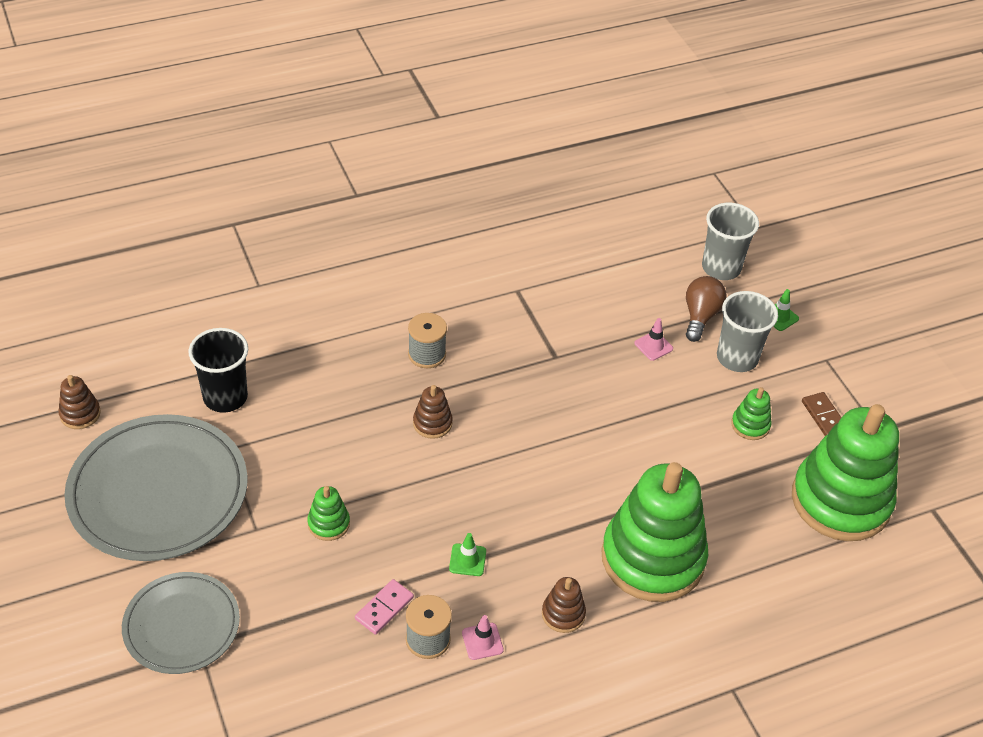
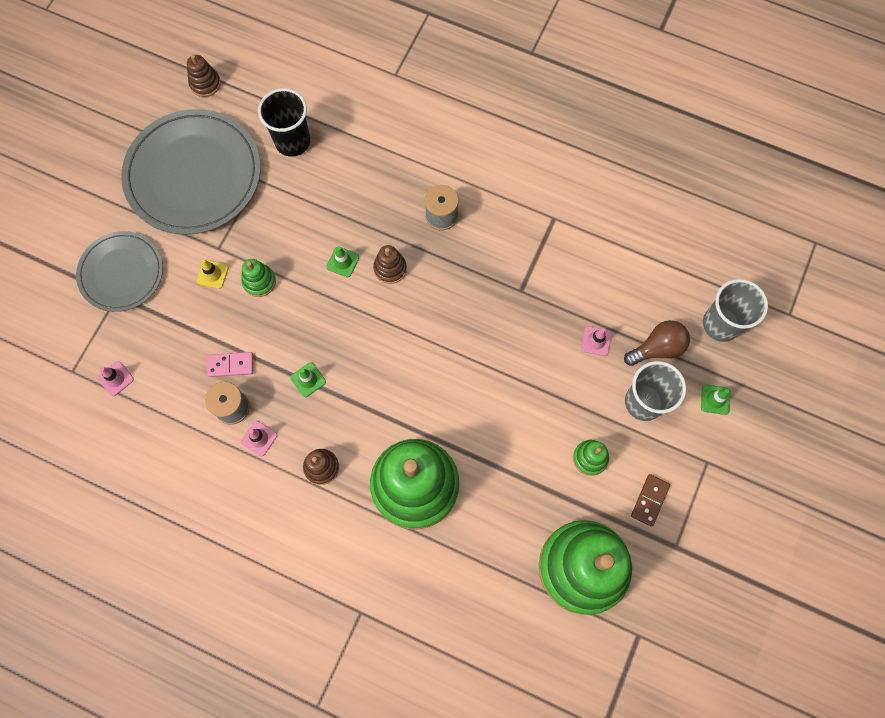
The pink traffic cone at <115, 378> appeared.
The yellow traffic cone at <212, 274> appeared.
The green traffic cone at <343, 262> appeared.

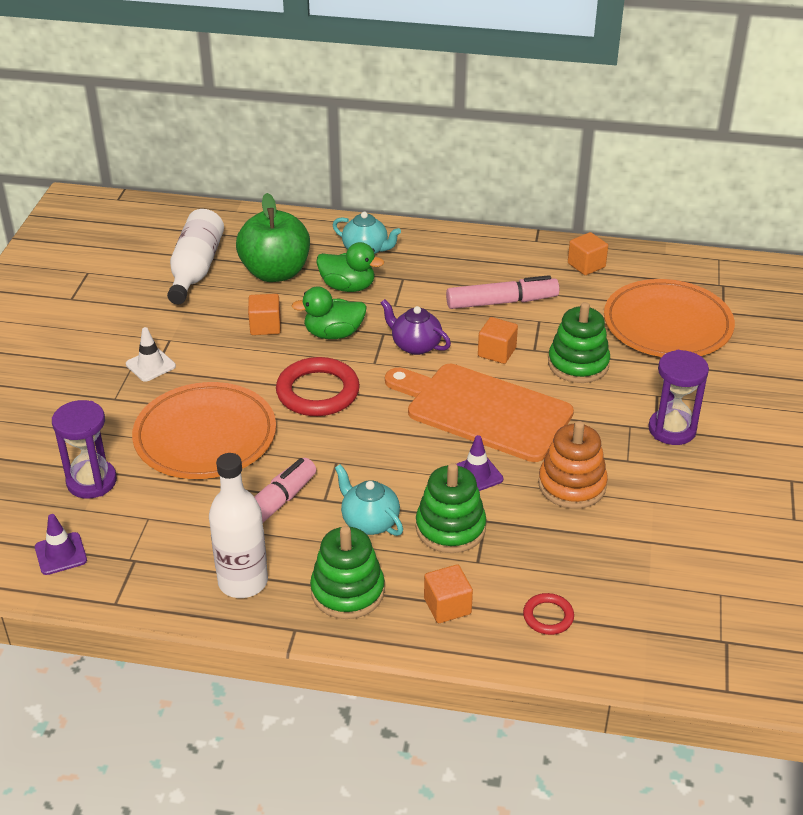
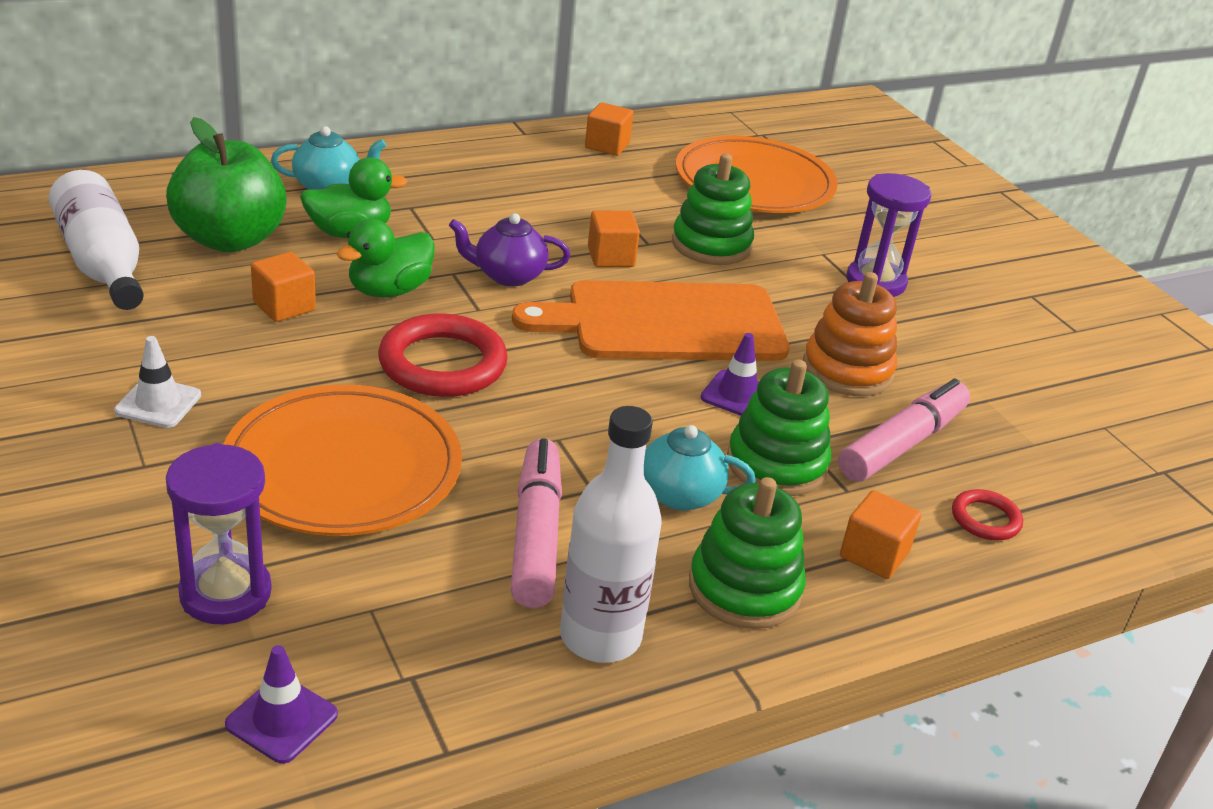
The pink marker moved from <502, 302> to <902, 444>.

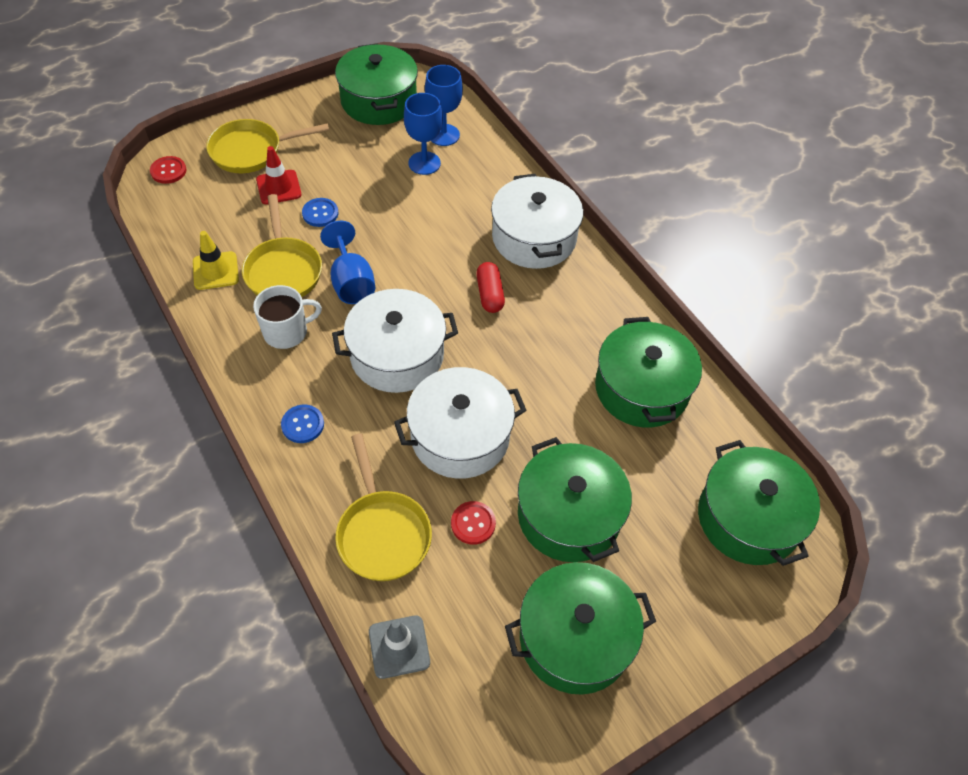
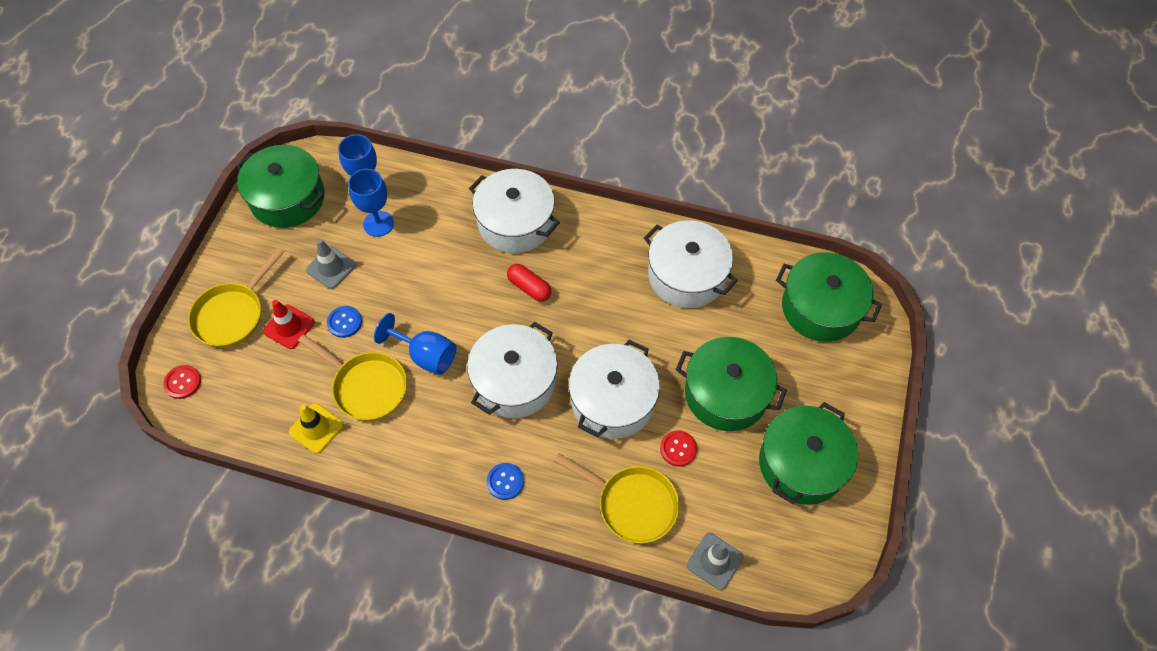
The white mug at <286, 332> disappeared.
The green pot at <641, 388> became the white pot at <686, 275>.
The grey traffic cone at <331, 267> appeared.

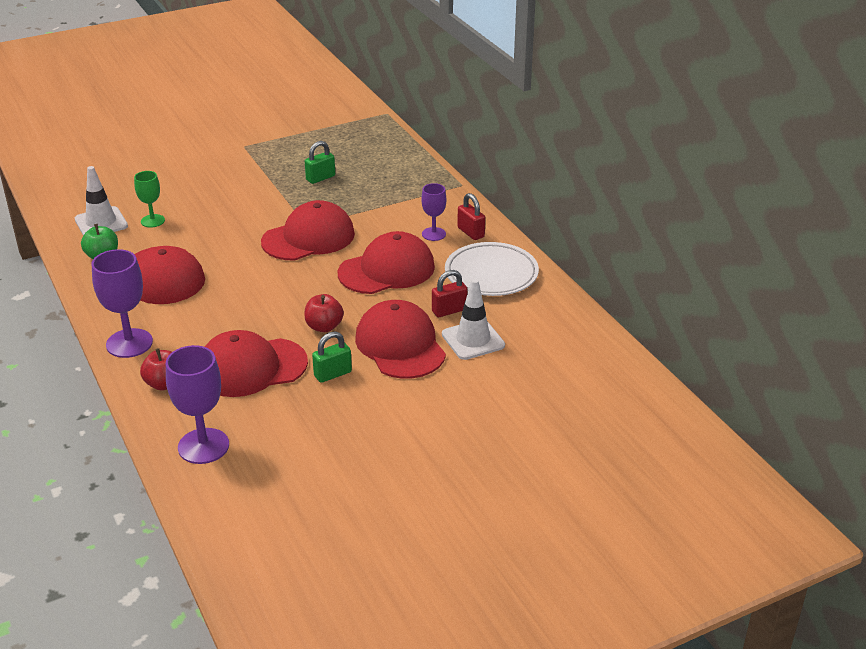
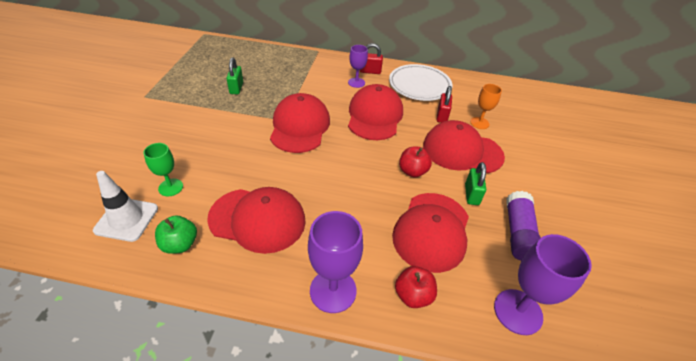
The white traffic cone at <473, 340> was replaced by the orange goblet at <479, 123>.
The purple glue stick at <518, 233> appeared.

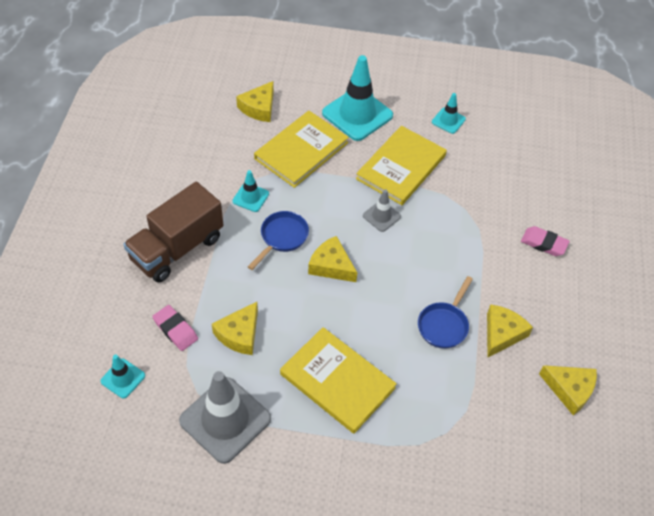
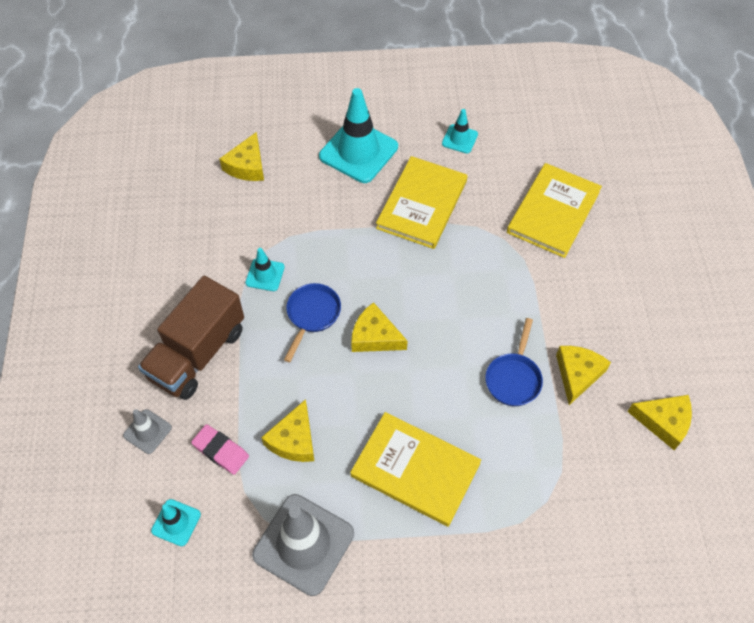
The yellow book moved from <301, 151> to <553, 212>.
The grey traffic cone moved from <381, 216> to <147, 431>.
The pink eraser at <544, 243> disappeared.

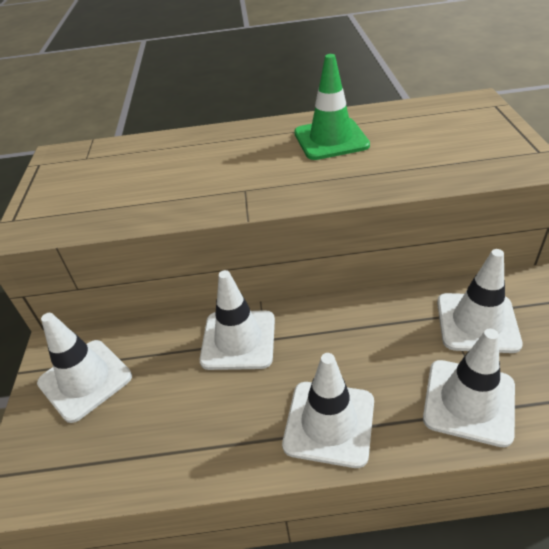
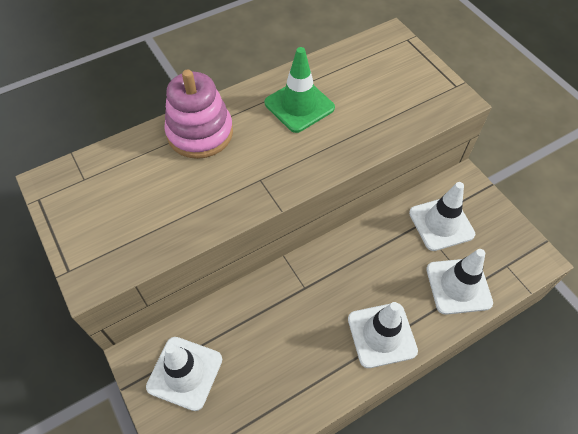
The white traffic cone at <238, 340> disappeared.
The pink stacking toy at <200, 133> appeared.

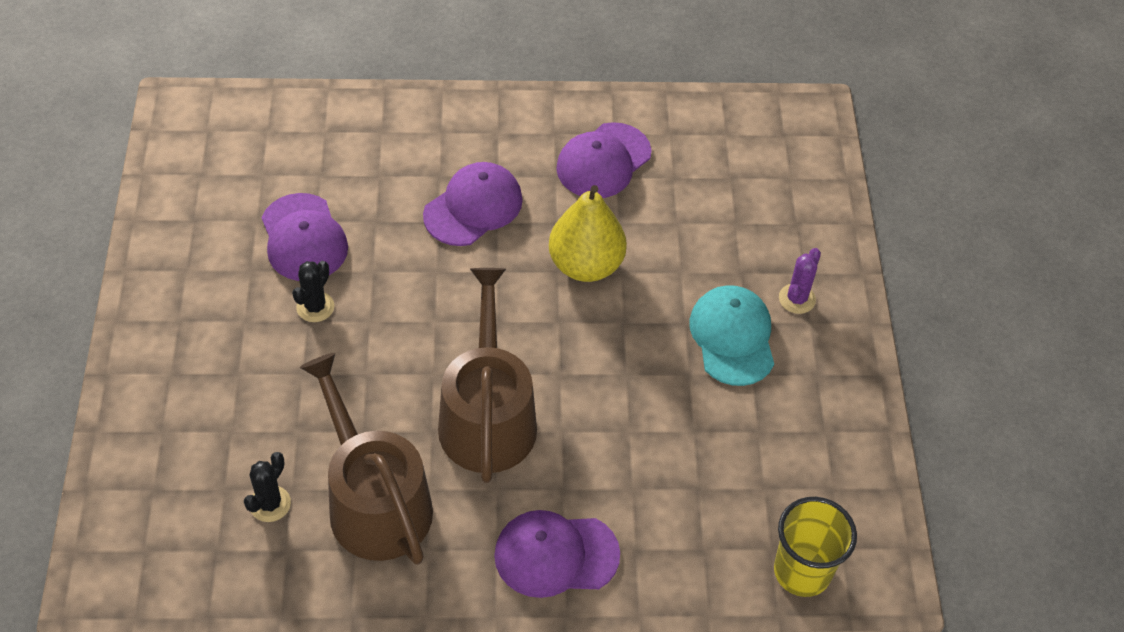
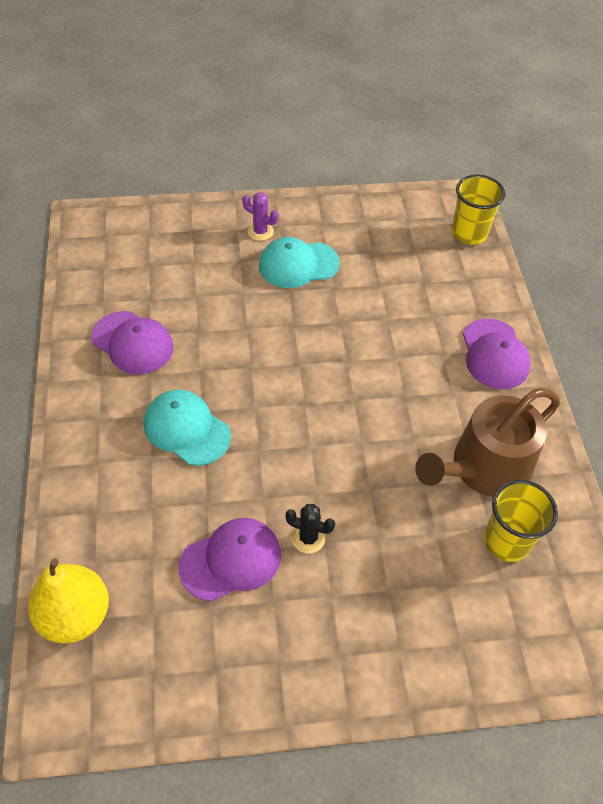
The black cactus at <270, 504> was replaced by the yellow cup at <506, 541>.
The purple cap at <473, 207> became the turquoise cap at <186, 429>.
The brown watering can at <487, 416> disappeared.
The yellow pear moved from <585, 265> to <75, 615>.

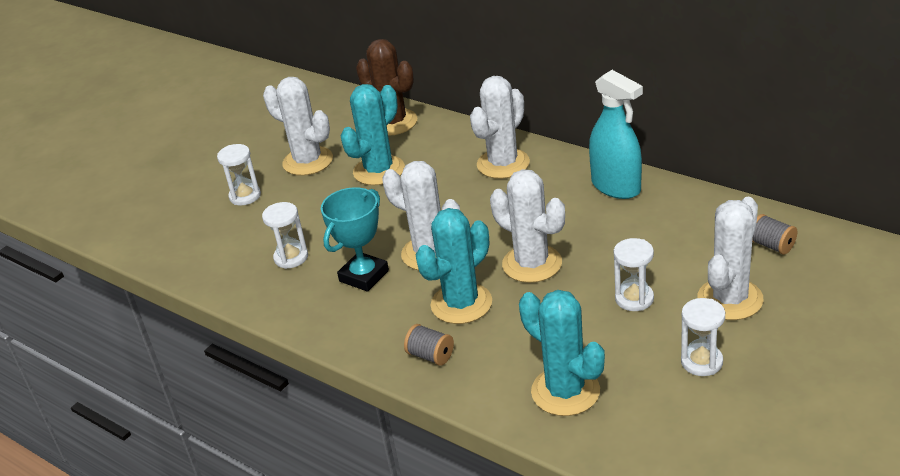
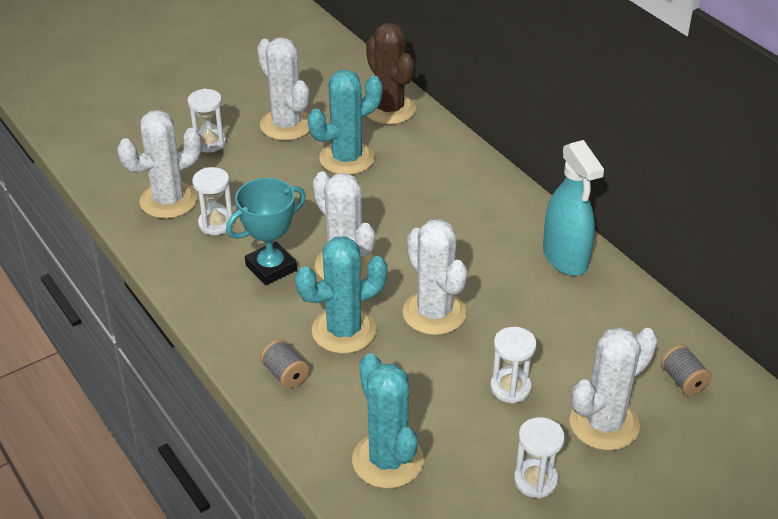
The white cactus moved from <503, 164> to <168, 200>.

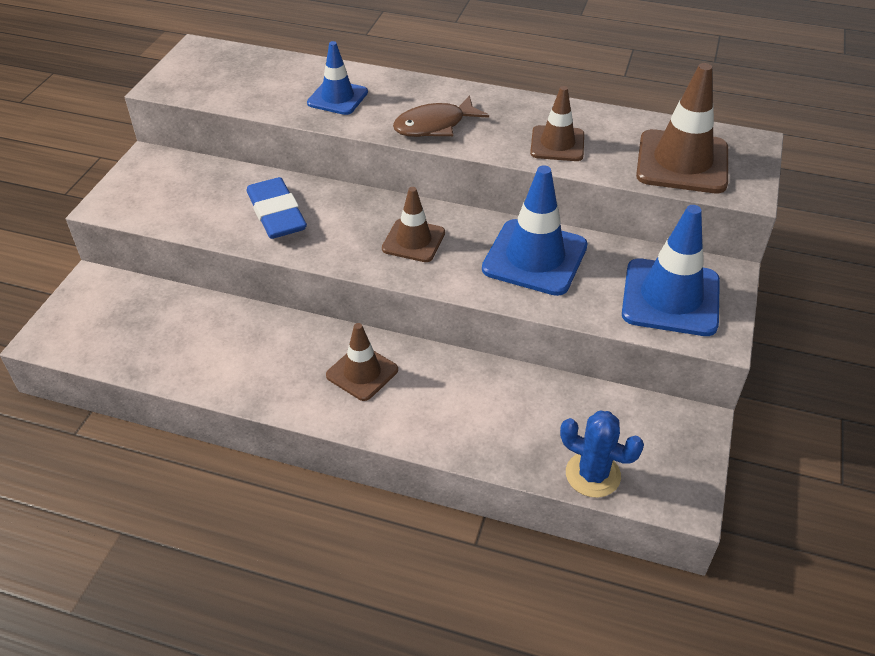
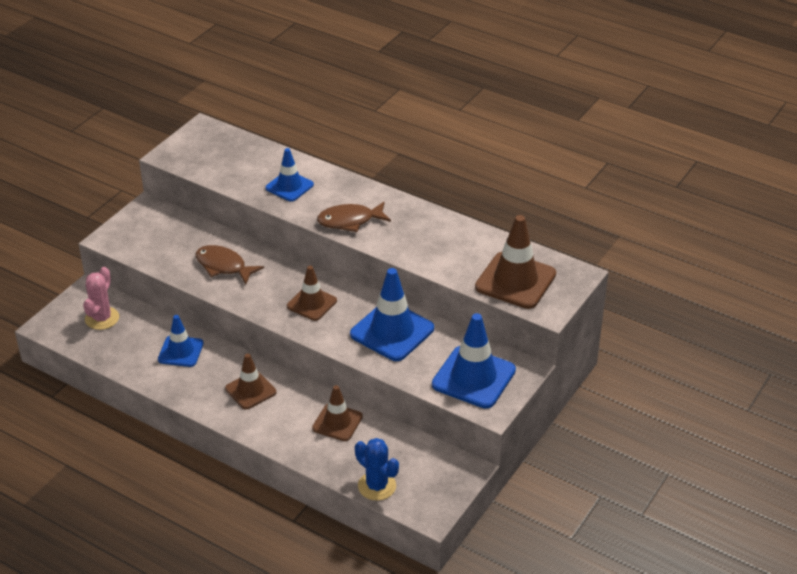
The blue eraser at <277, 214> was replaced by the brown fish at <223, 266>.
The brown traffic cone moved from <557, 144> to <337, 422>.
The pink cactus at <102, 318> appeared.
The blue traffic cone at <180, 351> appeared.

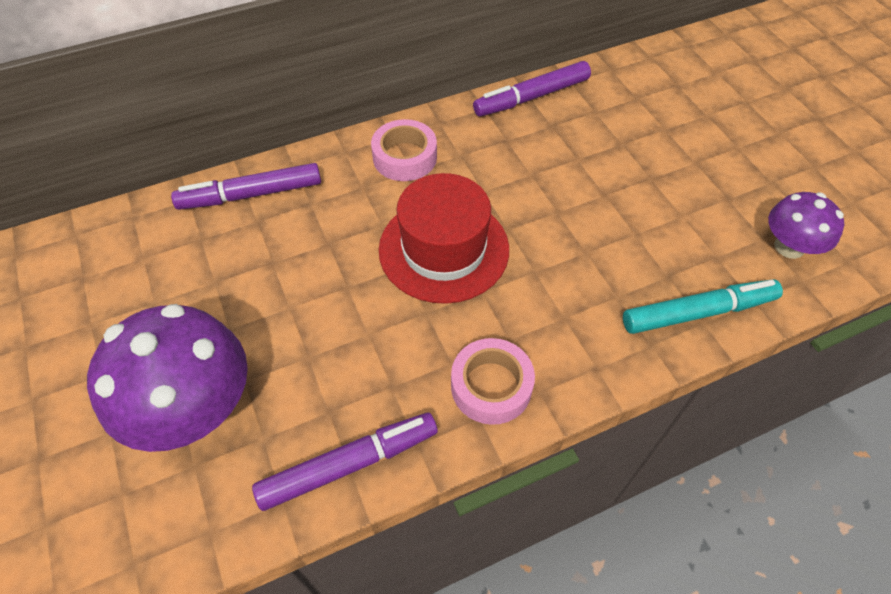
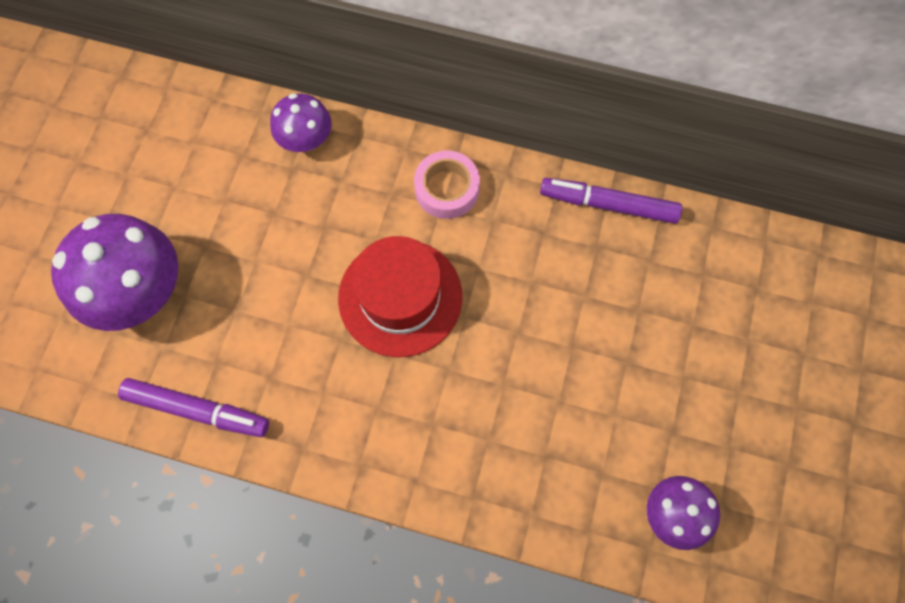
The purple marker at <251, 194> was replaced by the purple mushroom at <306, 140>.
The pink tape at <491, 386> disappeared.
The turquoise marker at <698, 312> disappeared.

